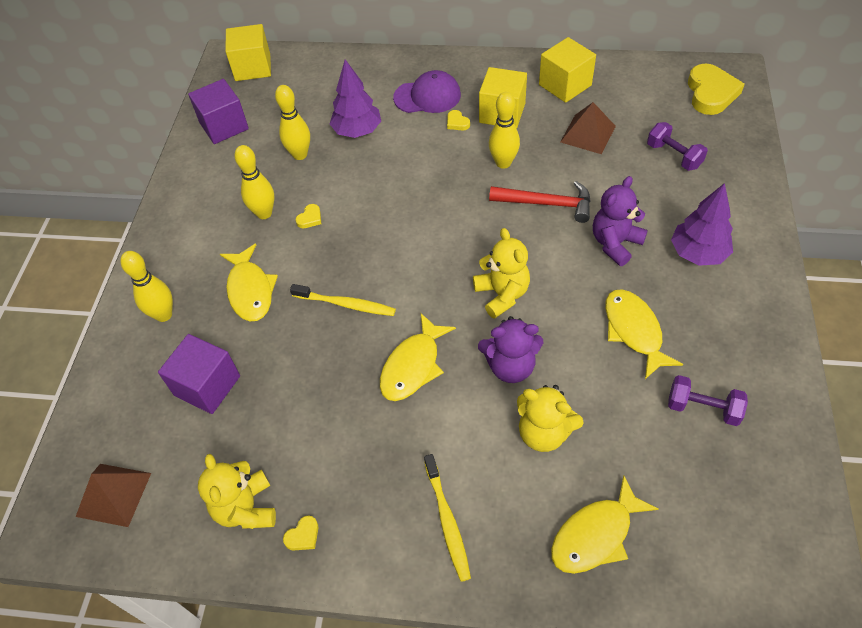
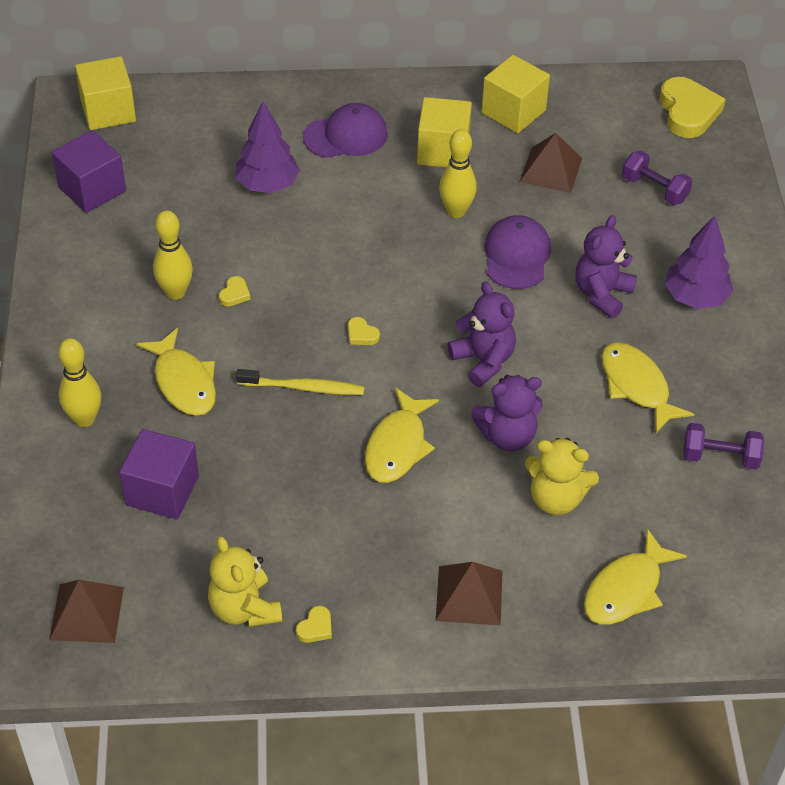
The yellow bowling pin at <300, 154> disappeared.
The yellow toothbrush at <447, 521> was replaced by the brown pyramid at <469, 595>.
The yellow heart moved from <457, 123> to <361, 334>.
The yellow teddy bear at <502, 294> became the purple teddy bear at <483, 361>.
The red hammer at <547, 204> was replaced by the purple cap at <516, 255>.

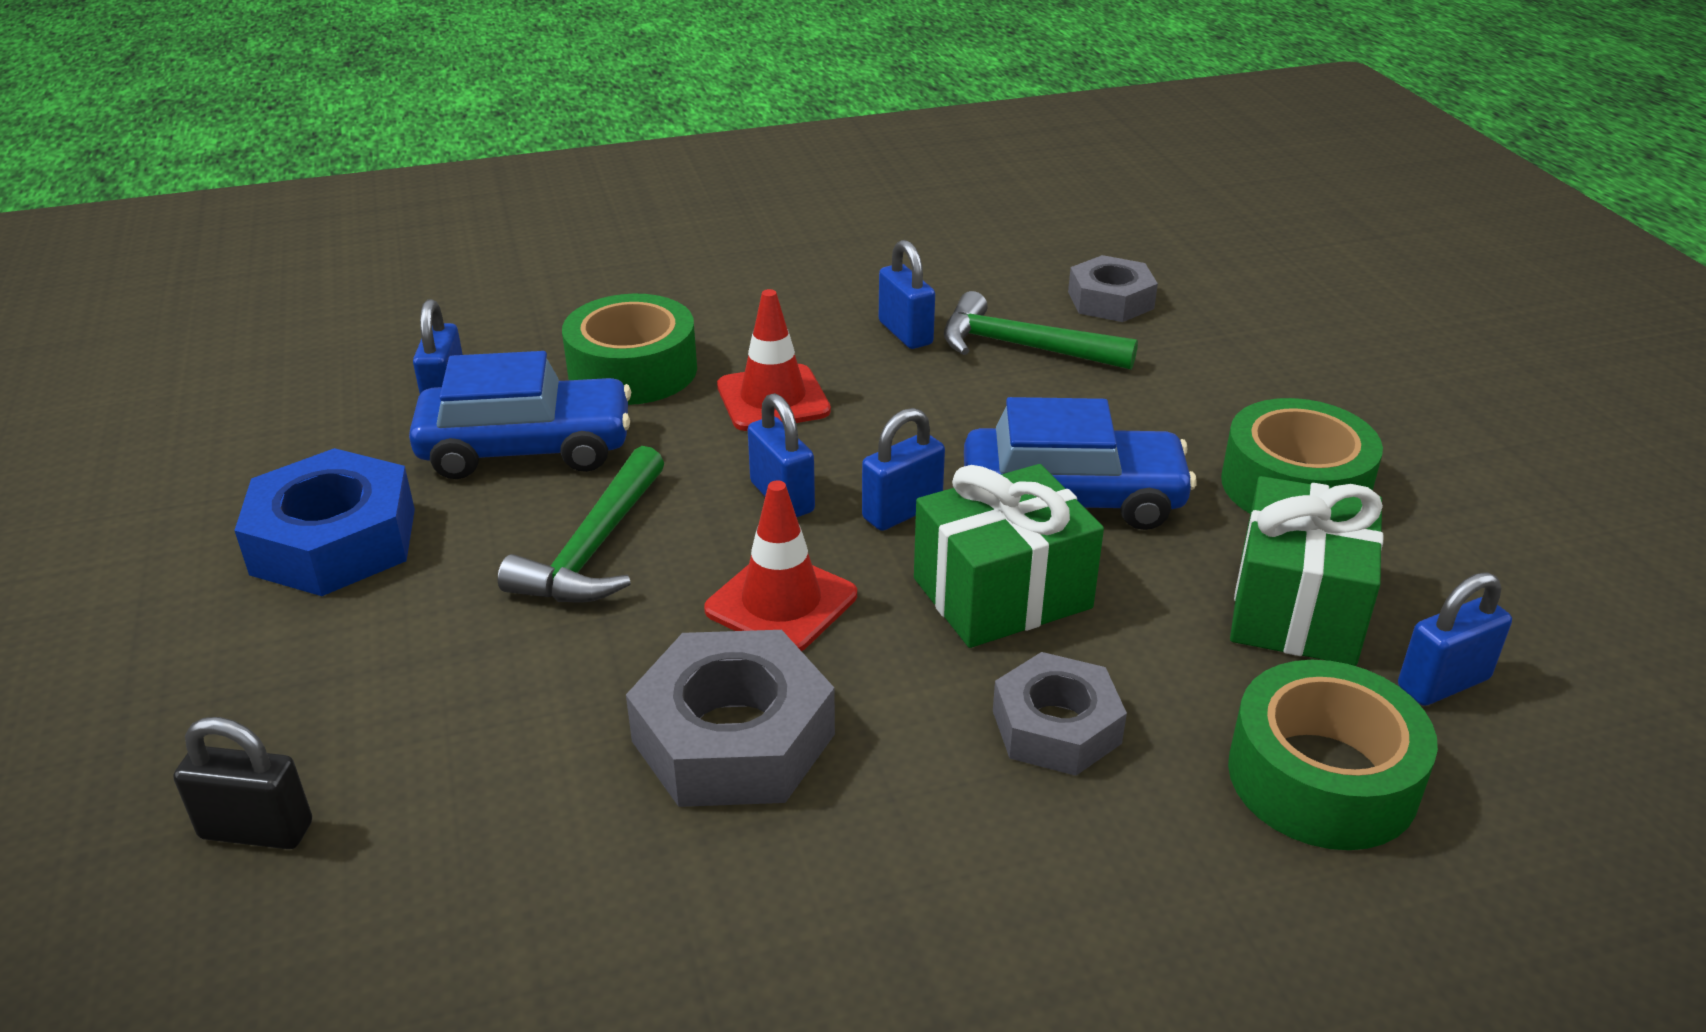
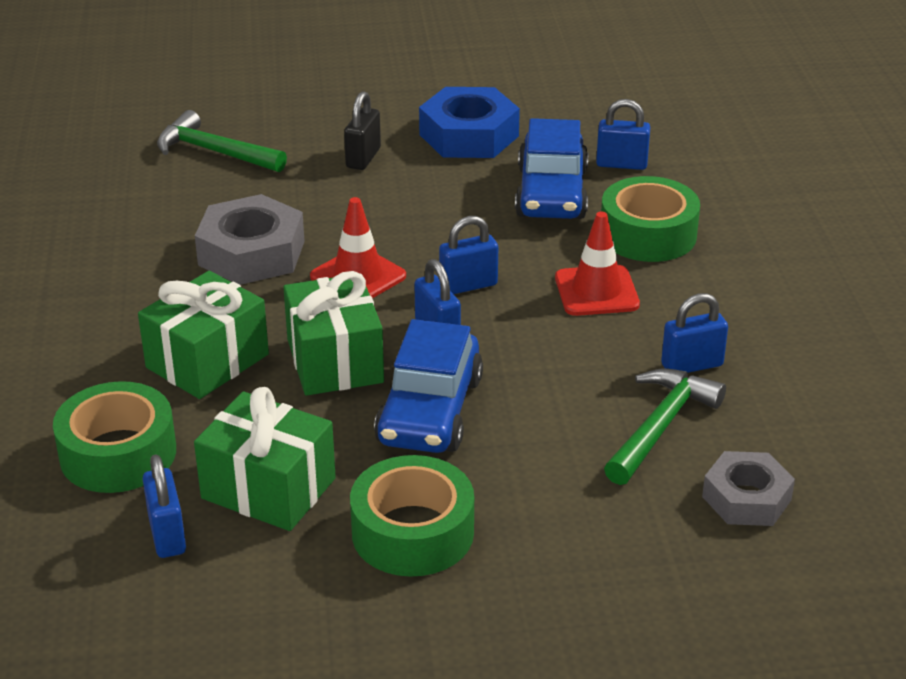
The black padlock moved from <256, 830> to <363, 158>.
The green hammer moved from <594, 549> to <214, 152>.
The grey nut at <1056, 727> was replaced by the green gift at <207, 361>.

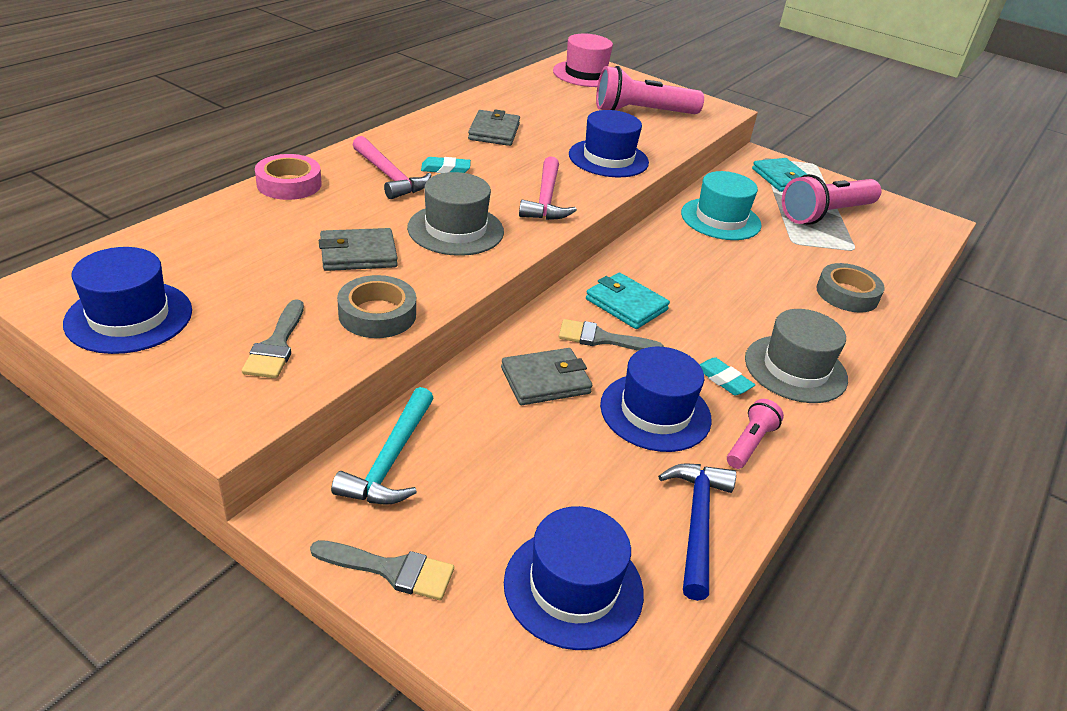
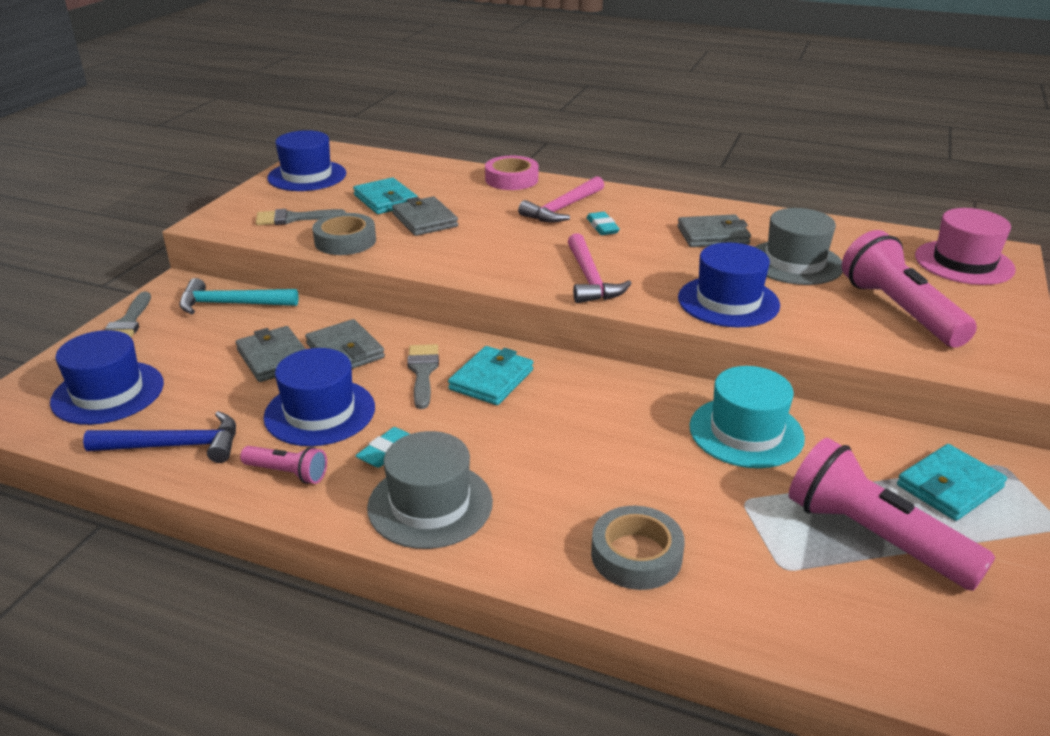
The grey hat moved from <455, 230> to <795, 263>.
The pink hammer at <546, 199> turned 90 degrees counterclockwise.
The grey wallet at <274, 358> appeared.
The turquoise wallet at <386, 200> appeared.

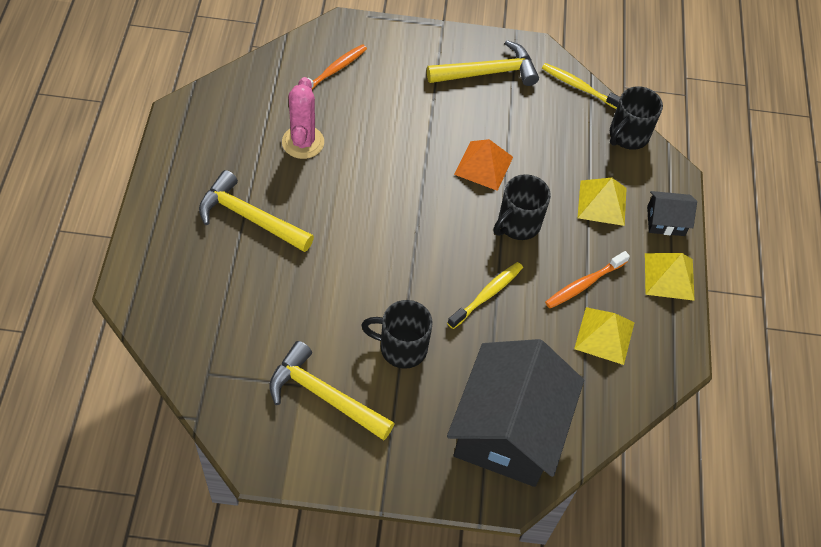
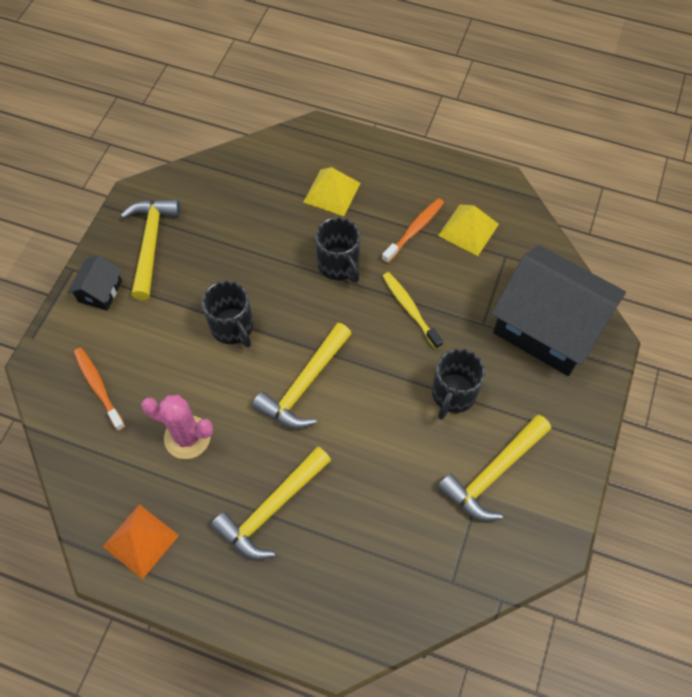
The orange pyramid moved from <483, 165> to <140, 541>.
The yellow toothbrush at <579, 87> disappeared.
The orange toothbrush at <584, 284> turned 120 degrees counterclockwise.
The black mug moved from <627, 136> to <233, 327>.
The yellow pyramid at <669, 276> disappeared.
The black house moved from <665, 221> to <100, 291>.
The yellow hammer at <304, 385> appeared.

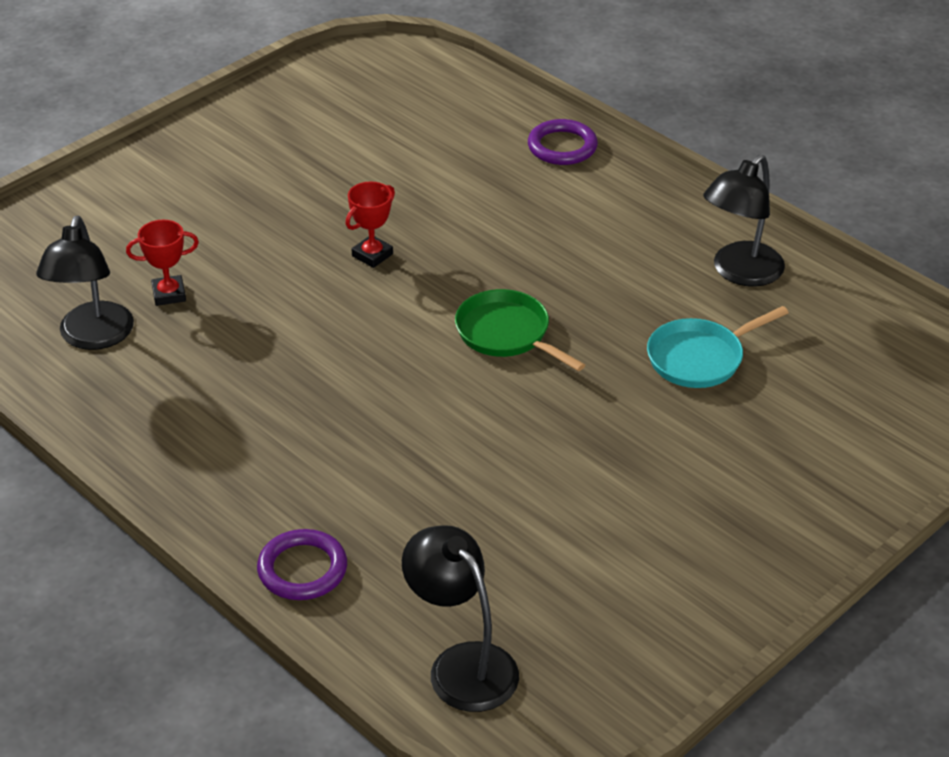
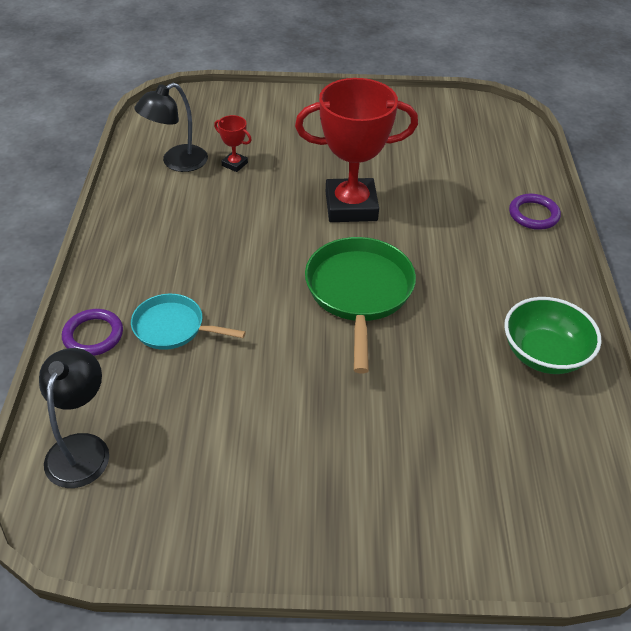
The red trophy at <372, 255> changed to 2.42 times the size.
The green pan at <507, 334> changed to 1.64 times the size.
The turquoise pan moved from <700, 358> to <173, 327>.
The black lamp at <739, 273> was replaced by the green bowl at <544, 354>.

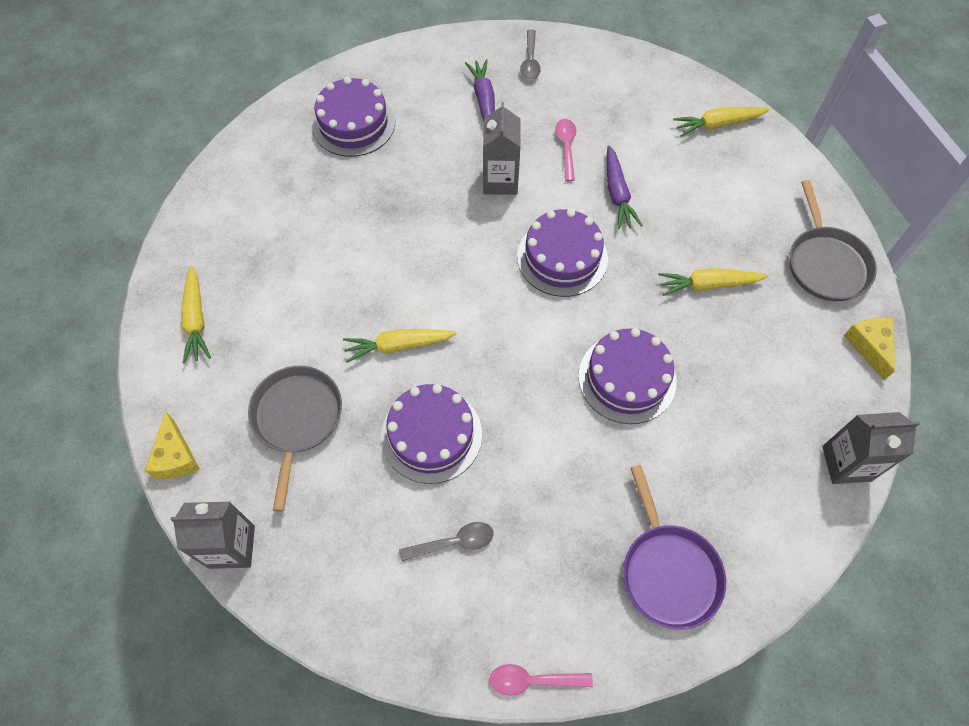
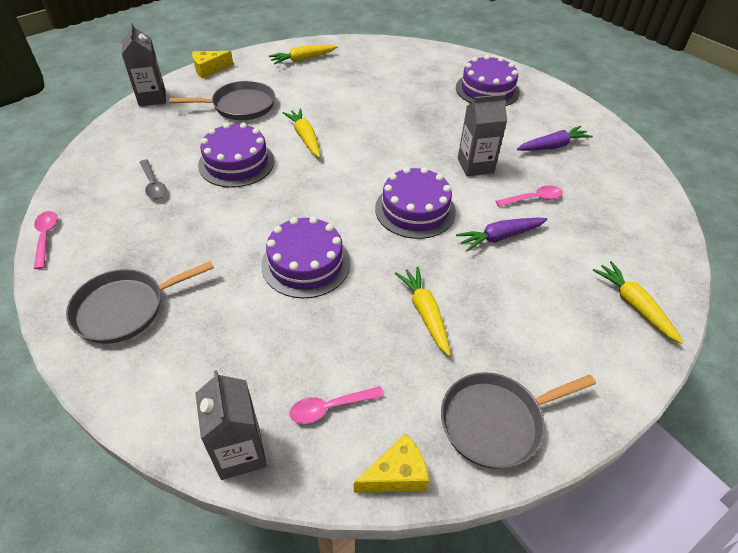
The grey spoon at <530, 61> disappeared.
The purple pan at <668, 572> became the grey pan at <124, 309>.
The pink spoon at <330, 407> appeared.

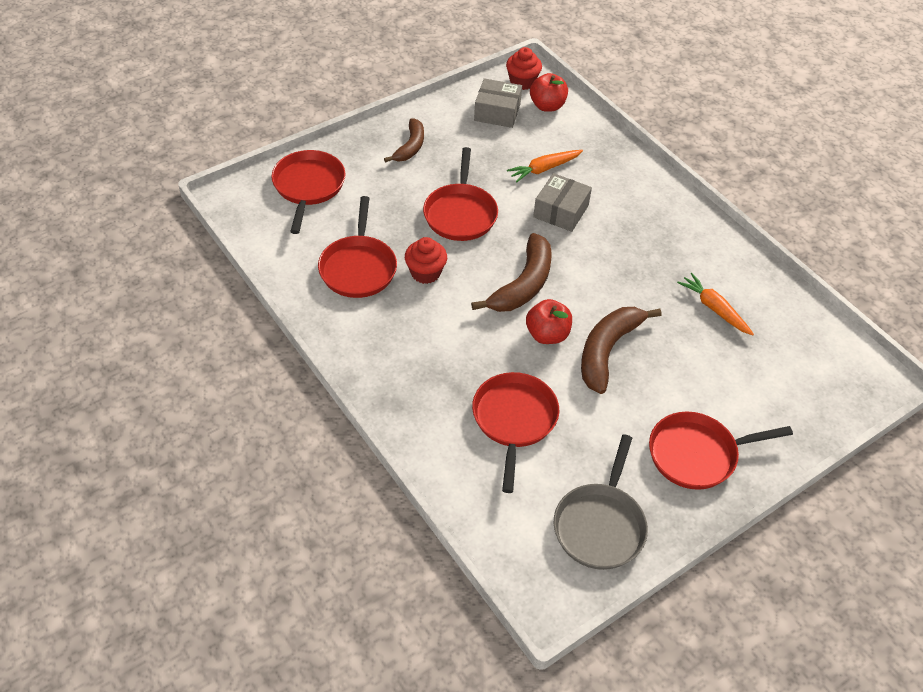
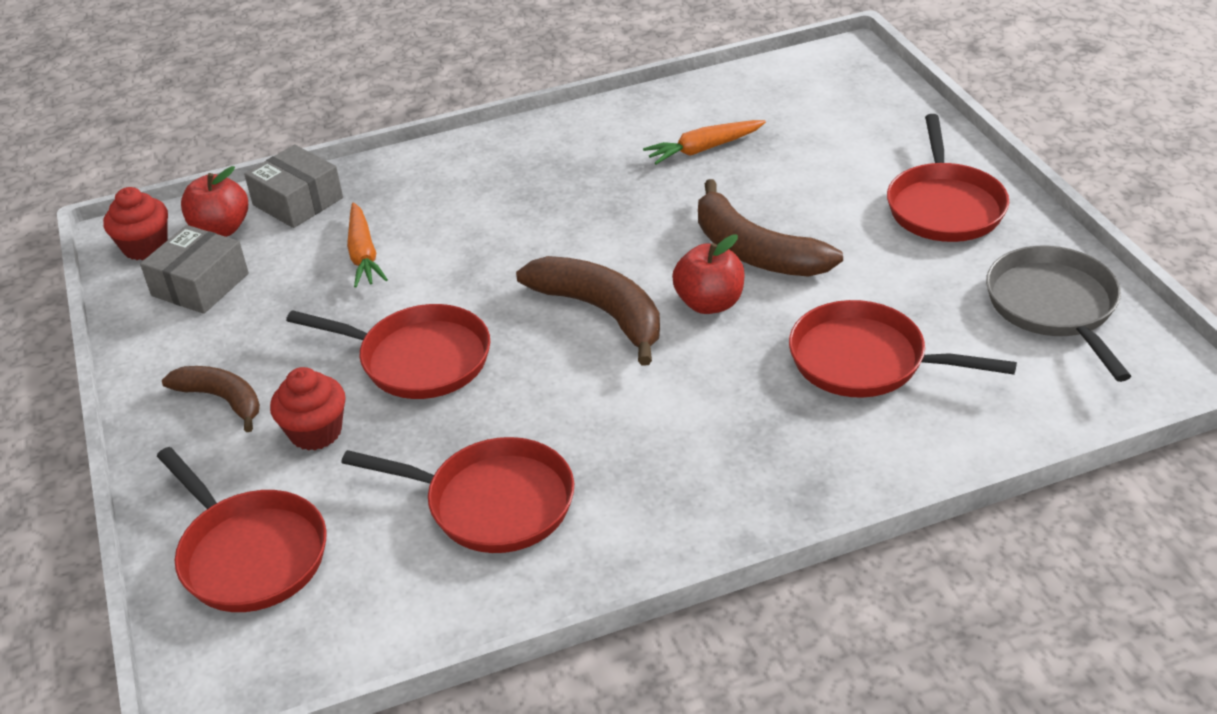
The red pan at <308, 187> turned 150 degrees counterclockwise.
The red cupcake moved from <425, 273> to <316, 432>.
The grey box moved from <561, 211> to <298, 201>.
The grey pan at <600, 525> turned 135 degrees counterclockwise.

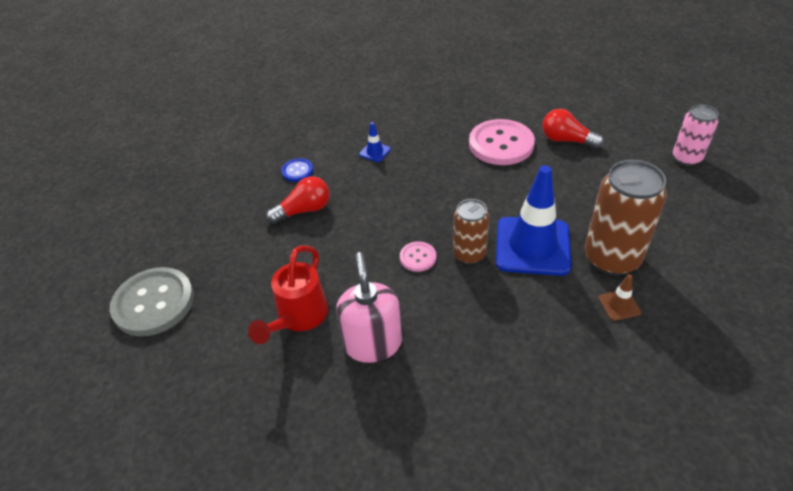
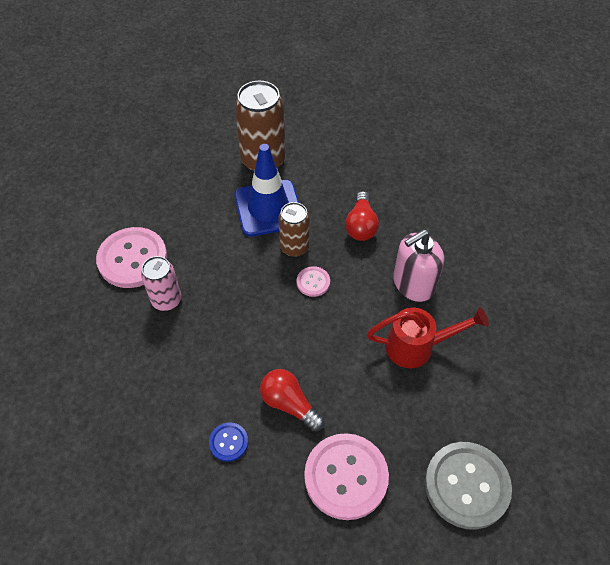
The blue traffic cone at <375, 152> disappeared.
The red light bulb moved from <566, 140> to <361, 225>.
The brown traffic cone at <619, 305> disappeared.
The pink can moved from <686, 158> to <166, 300>.
The pink button at <346, 477> appeared.

